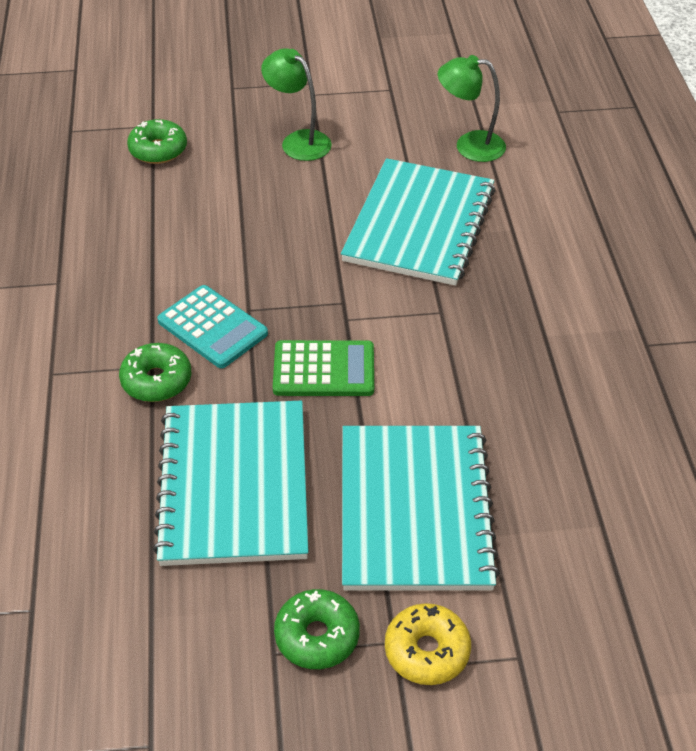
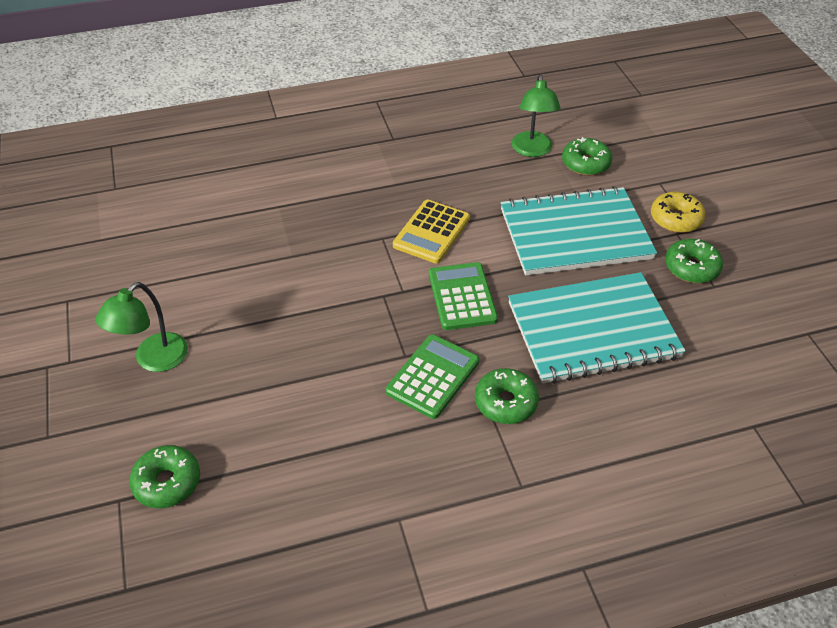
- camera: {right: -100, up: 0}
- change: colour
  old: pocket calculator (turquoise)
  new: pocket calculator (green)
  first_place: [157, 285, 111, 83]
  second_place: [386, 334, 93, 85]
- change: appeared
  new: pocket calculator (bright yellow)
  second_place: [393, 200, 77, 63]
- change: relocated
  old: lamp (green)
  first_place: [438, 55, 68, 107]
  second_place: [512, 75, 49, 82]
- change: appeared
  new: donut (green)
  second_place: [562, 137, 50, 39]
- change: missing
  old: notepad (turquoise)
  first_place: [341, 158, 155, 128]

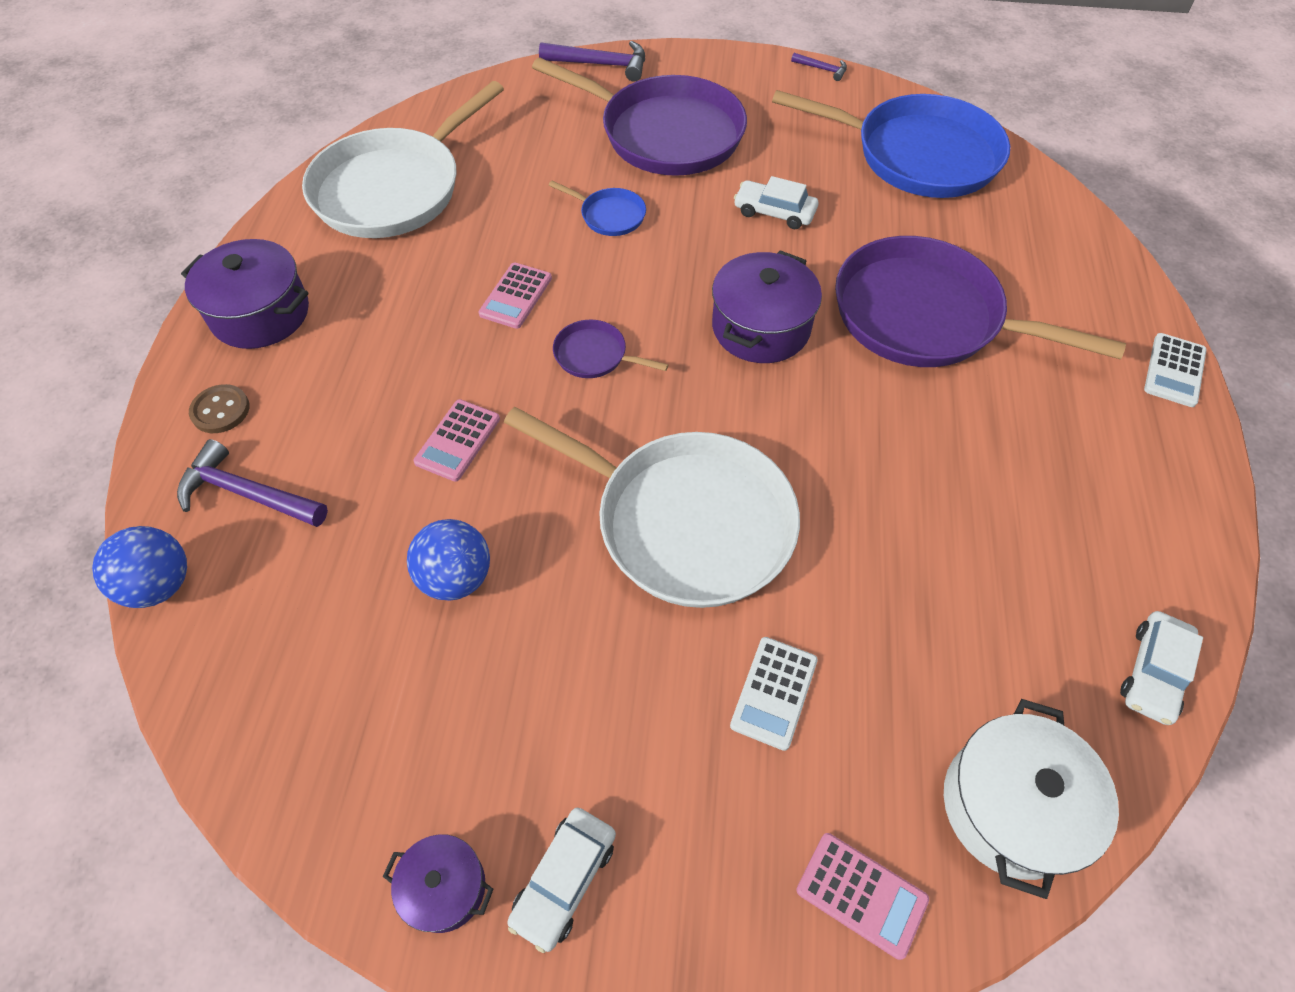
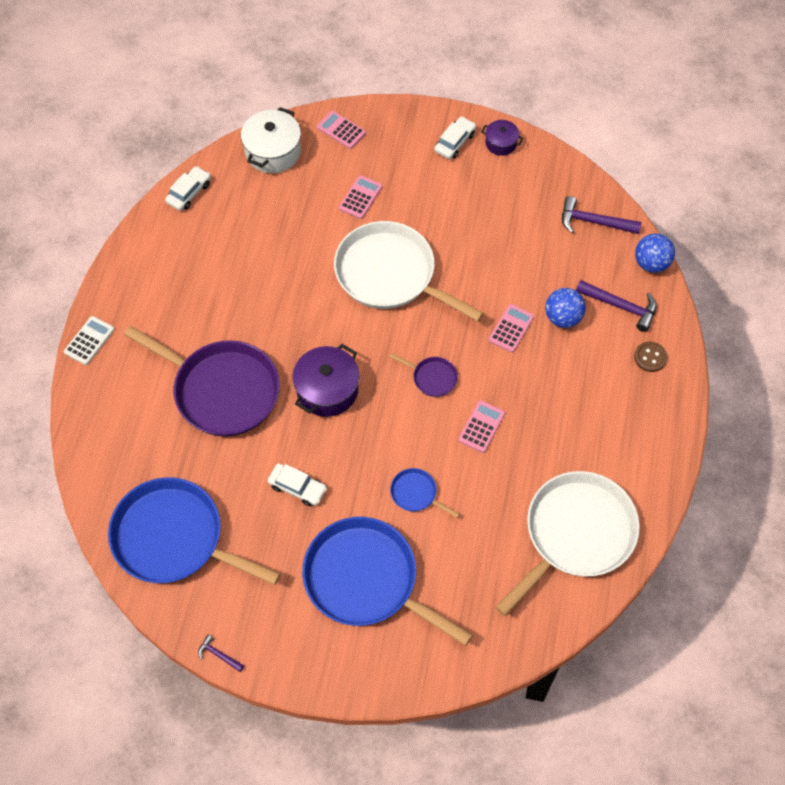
- camera: {right: -175, up: 5}
- change: colour
  old: pan (royal purple)
  new: pan (cobalt)
  first_place: [532, 57, 215, 119]
  second_place: [302, 517, 171, 129]
- change: colour
  old: pocket calculator (pure white)
  new: pocket calculator (rose-pink)
  first_place: [730, 637, 88, 114]
  second_place: [339, 175, 43, 44]
- change: relocated
  old: play ball (cobalt)
  first_place: [407, 519, 83, 82]
  second_place: [545, 288, 41, 40]
- change: relocated
  old: carpenter's hammer (royal purple)
  first_place: [539, 41, 106, 41]
  second_place: [562, 196, 79, 38]
- change: missing
  old: cooking pot (royal purple)
  first_place: [181, 239, 128, 110]

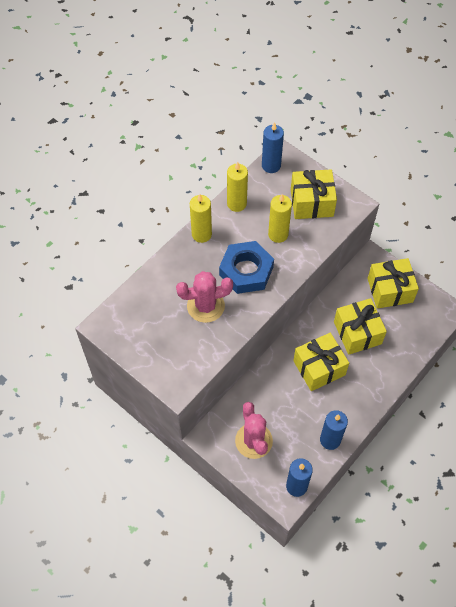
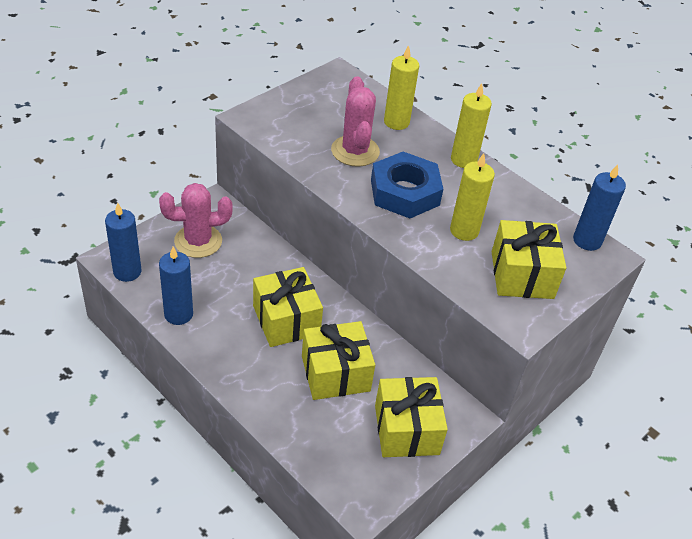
- camera: {right: 90, up: -15}
- change: relocated
  old: pillar candle (bright yellow)
  first_place: [227, 162, 21, 50]
  second_place: [384, 45, 35, 85]

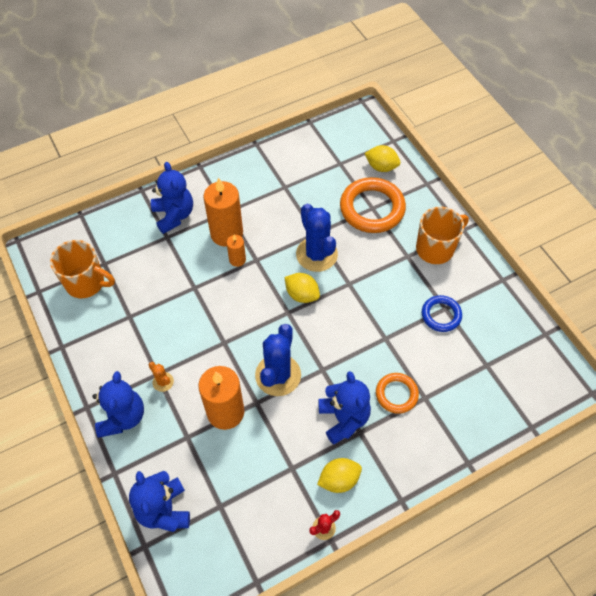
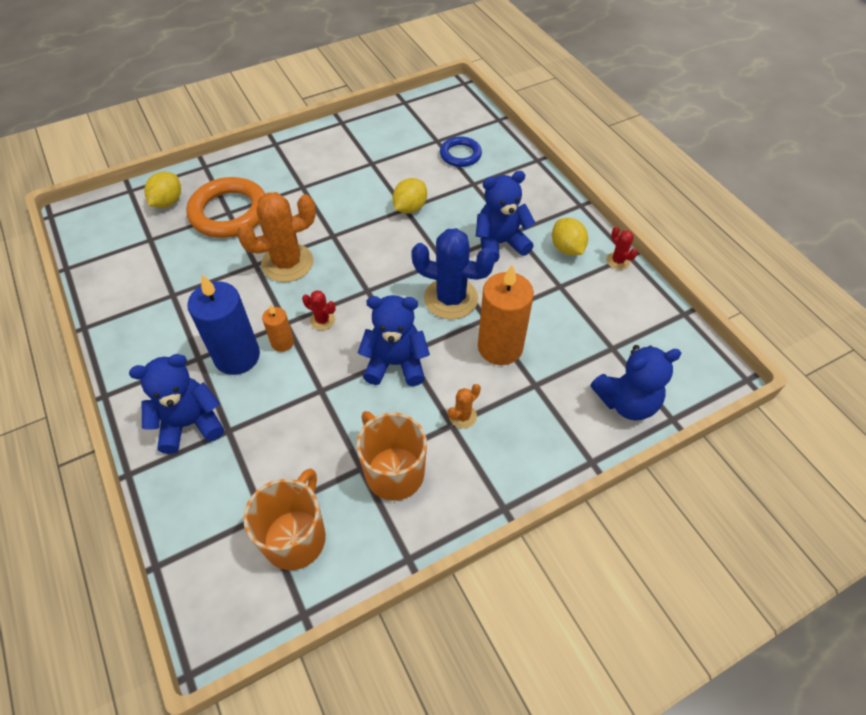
- camera: {right: -90, up: -5}
- change: colour
  old: pillar candle (bright orange)
  new: pillar candle (cobalt)
  first_place: [203, 178, 40, 69]
  second_place: [187, 275, 73, 100]
- change: colour
  old: saguaro cactus (cobalt)
  new: saguaro cactus (bright orange)
  first_place: [296, 204, 42, 68]
  second_place: [236, 192, 80, 90]
- change: appeared
  new: saguaro cactus (crimson)
  second_place: [302, 291, 34, 39]
- change: relocated
  old: tea mug (bright orange)
  first_place: [416, 207, 53, 57]
  second_place: [356, 411, 71, 90]
- change: relocated
  old: teddy (cobalt)
  first_place: [93, 371, 51, 67]
  second_place: [358, 295, 72, 91]
- change: relocated
  old: lemon (bright yellow)
  first_place: [285, 273, 35, 30]
  second_place: [392, 178, 35, 36]
- change: relocated
  old: torus (cobalt)
  first_place: [422, 295, 40, 37]
  second_place: [440, 136, 42, 31]
- change: missing
  old: torus (bright orange)
  first_place: [376, 373, 43, 41]

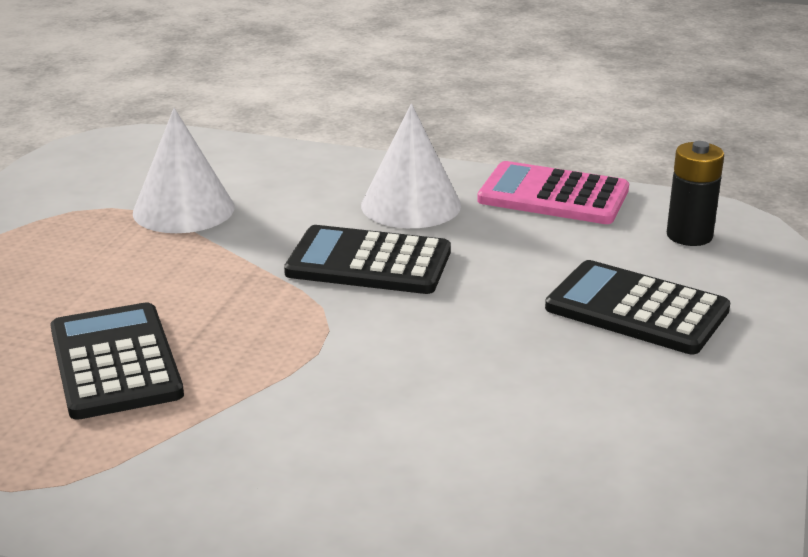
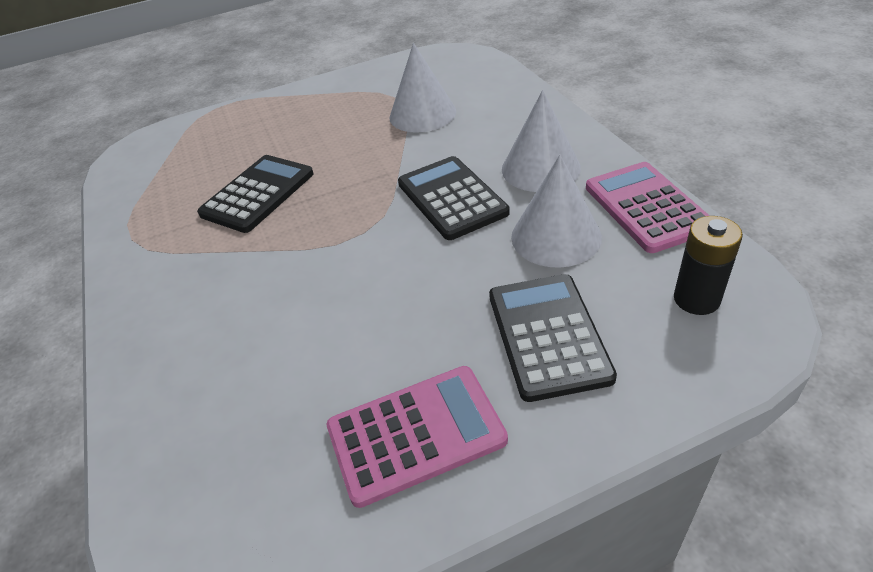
- camera: {right: 55, up: 15}
- change: appeared
  new: pocket calculator (rose-pink)
  second_place: [326, 366, 182, 142]
- change: appeared
  new: solid cone (pure white)
  second_place: [511, 155, 91, 113]

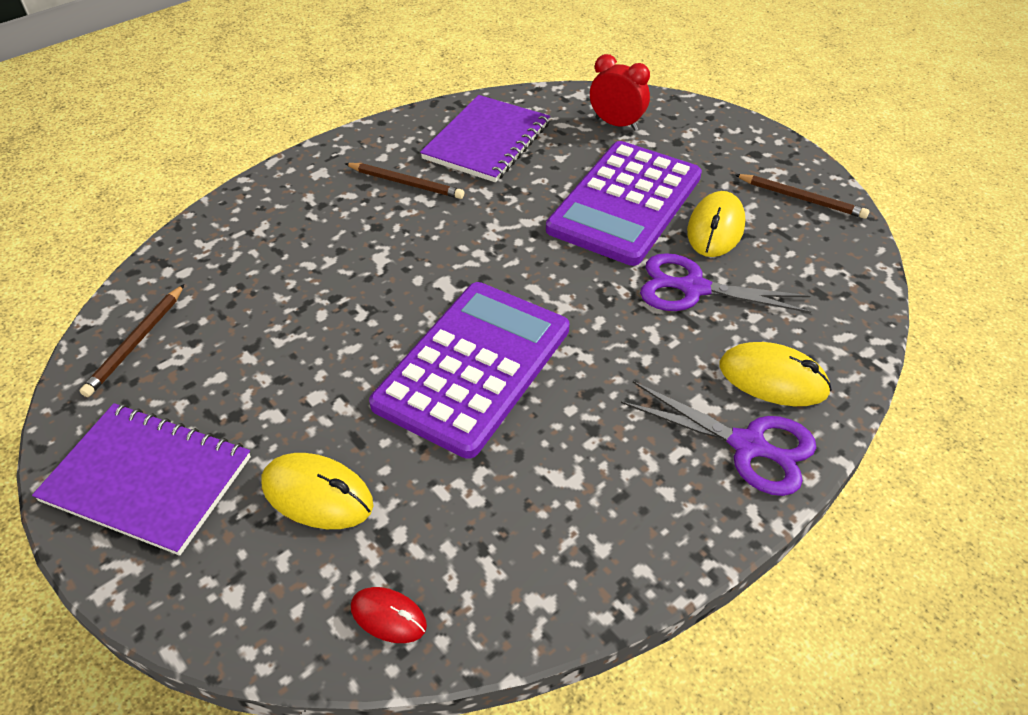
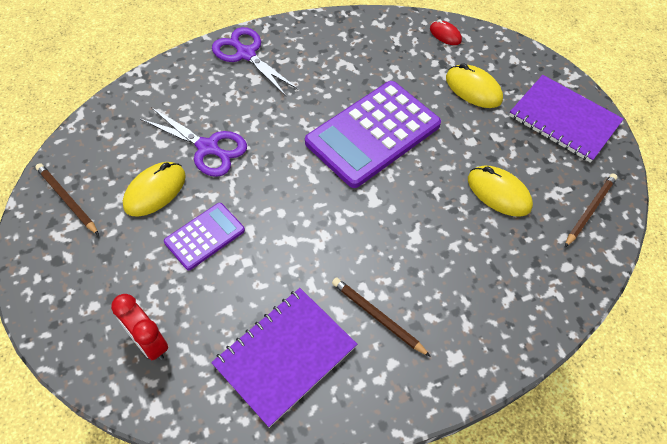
- camera: {right: -165, up: 10}
- change: size
  old: pocket calculator (royal purple)
  first_place: [546, 141, 156, 125]
  second_place: [164, 203, 81, 67]
  factor: 0.51
- change: relocated
  old: PC mouse (bright yellow)
  first_place: [719, 342, 113, 64]
  second_place: [468, 166, 65, 51]

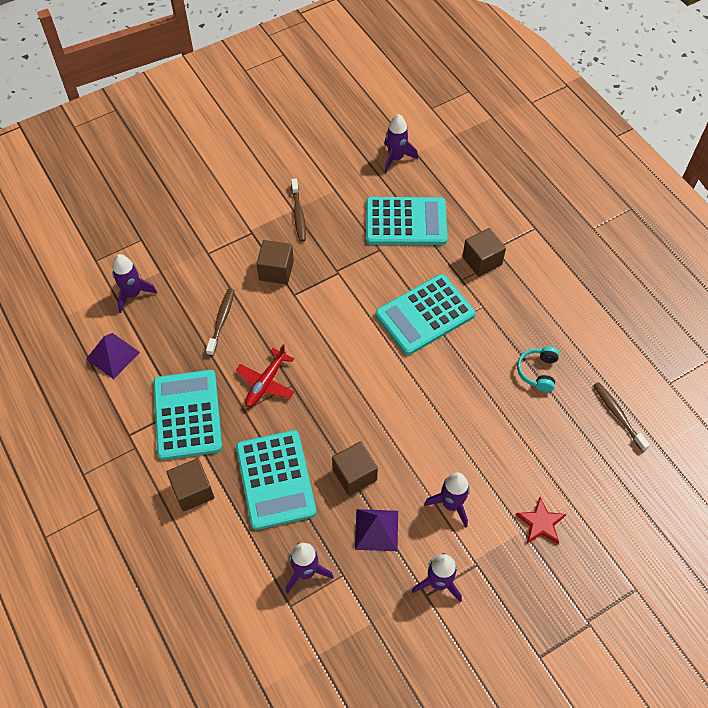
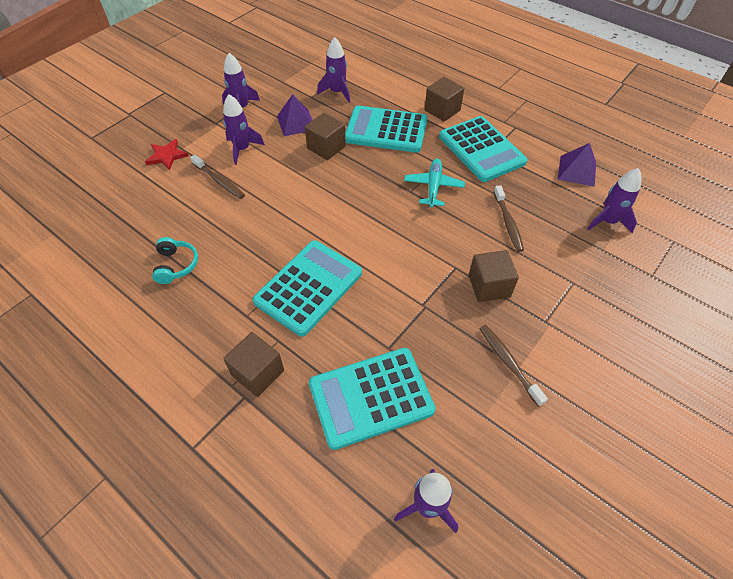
- camera: {right: 160, up: -5}
- change: relocated
  old: toothbrush (dark brown)
  first_place: [593, 382, 57, 70]
  second_place: [190, 155, 55, 44]
- change: spun
  old: pocket calculator (turquoise)
  first_place: [236, 430, 81, 100]
  second_place: [345, 106, 82, 47]
  degrees: -45
- change: colour
  old: toy plane (crimson)
  new: toy plane (turquoise)
  first_place: [236, 344, 59, 63]
  second_place: [404, 158, 61, 50]

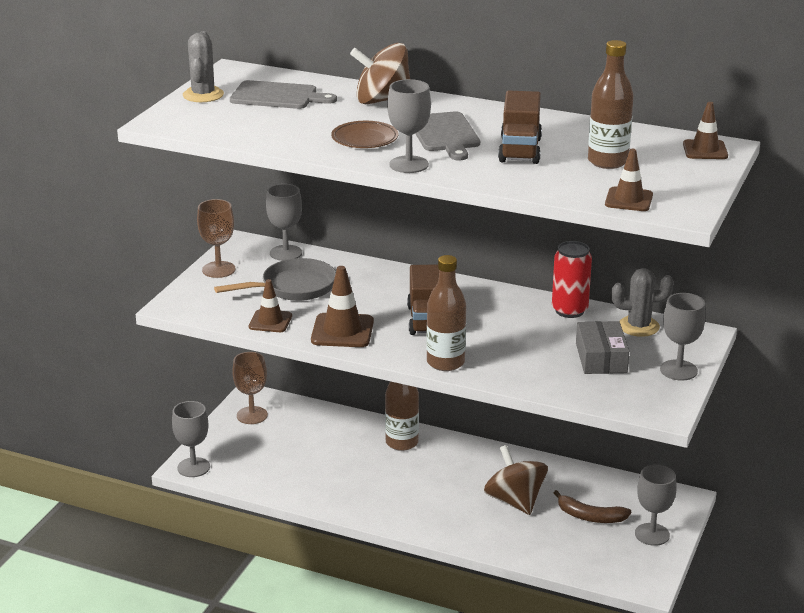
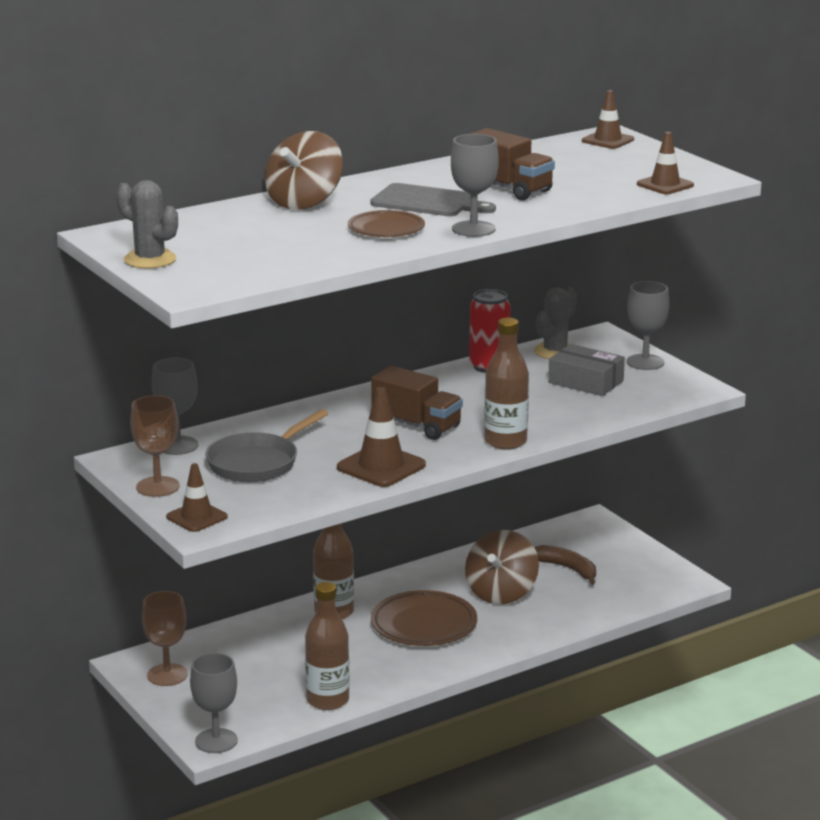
- camera: {right: -55, up: -5}
- change: relocated
  old: safety cone (dark brown)
  first_place: [249, 279, 43, 53]
  second_place: [166, 463, 62, 69]
- change: spun
  old: pan (gray)
  first_place: [214, 258, 122, 43]
  second_place: [205, 409, 123, 73]
  degrees: -150
- change: relocated
  old: flask (dark brown)
  first_place: [588, 40, 46, 129]
  second_place: [305, 582, 44, 128]
- change: appeared
  new: flat dish (dark brown)
  second_place: [371, 590, 106, 56]
- change: spun
  old: whirligig (dark brown)
  first_place: [484, 445, 64, 70]
  second_place: [465, 530, 74, 75]
  degrees: -75
- change: spun
  old: toy banana (dark brown)
  first_place: [554, 490, 77, 33]
  second_place: [534, 545, 62, 40]
  degrees: -105
- change: missing
  old: chopping board (gray)
  first_place: [230, 80, 107, 29]
- change: missing
  old: goblet (gray)
  first_place: [635, 465, 42, 81]

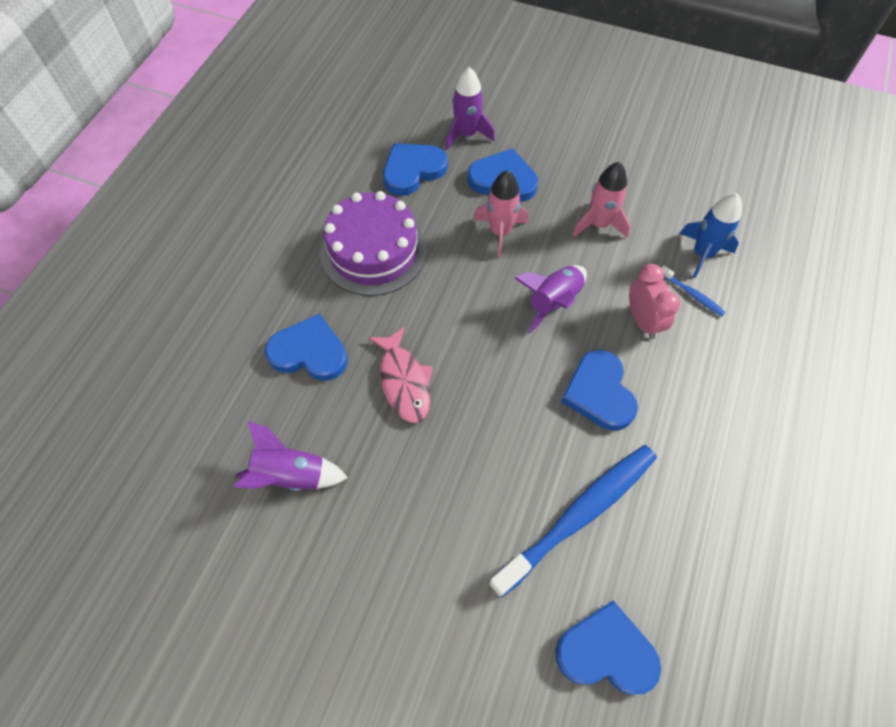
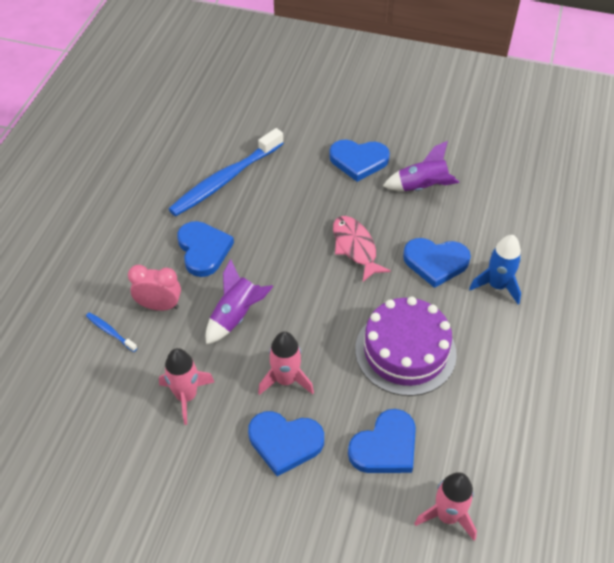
- camera: {right: 175, up: -10}
- change: spun
  old: clock (rose-pink)
  first_place: [629, 264, 51, 75]
  second_place: [128, 265, 53, 46]
  degrees: 120
- change: relocated
  old: heart shape (cobalt)
  first_place: [555, 600, 106, 95]
  second_place: [329, 140, 61, 42]
- change: appeared
  new: spaceship (rose-pink)
  second_place: [414, 472, 63, 69]
- change: relocated
  old: spaceship (cobalt)
  first_place: [680, 193, 62, 85]
  second_place: [469, 235, 52, 69]
- change: missing
  old: spaceship (royal purple)
  first_place: [445, 67, 50, 83]

